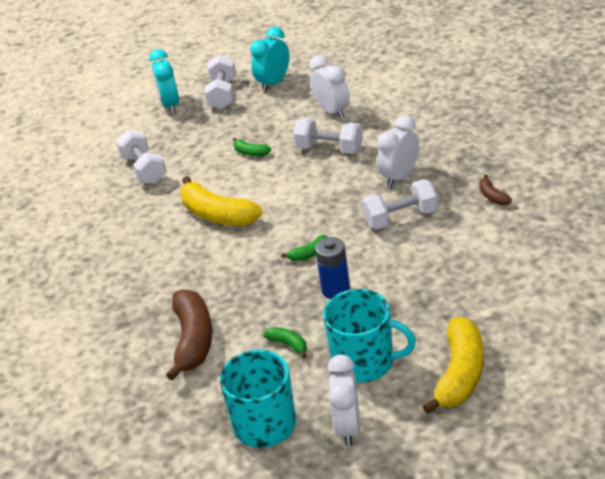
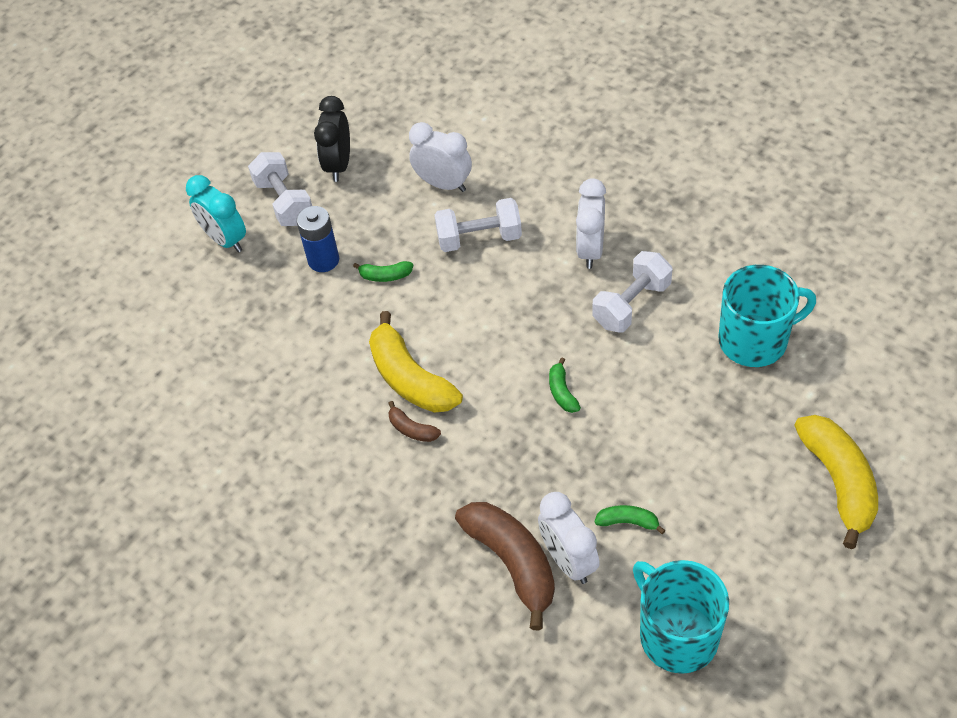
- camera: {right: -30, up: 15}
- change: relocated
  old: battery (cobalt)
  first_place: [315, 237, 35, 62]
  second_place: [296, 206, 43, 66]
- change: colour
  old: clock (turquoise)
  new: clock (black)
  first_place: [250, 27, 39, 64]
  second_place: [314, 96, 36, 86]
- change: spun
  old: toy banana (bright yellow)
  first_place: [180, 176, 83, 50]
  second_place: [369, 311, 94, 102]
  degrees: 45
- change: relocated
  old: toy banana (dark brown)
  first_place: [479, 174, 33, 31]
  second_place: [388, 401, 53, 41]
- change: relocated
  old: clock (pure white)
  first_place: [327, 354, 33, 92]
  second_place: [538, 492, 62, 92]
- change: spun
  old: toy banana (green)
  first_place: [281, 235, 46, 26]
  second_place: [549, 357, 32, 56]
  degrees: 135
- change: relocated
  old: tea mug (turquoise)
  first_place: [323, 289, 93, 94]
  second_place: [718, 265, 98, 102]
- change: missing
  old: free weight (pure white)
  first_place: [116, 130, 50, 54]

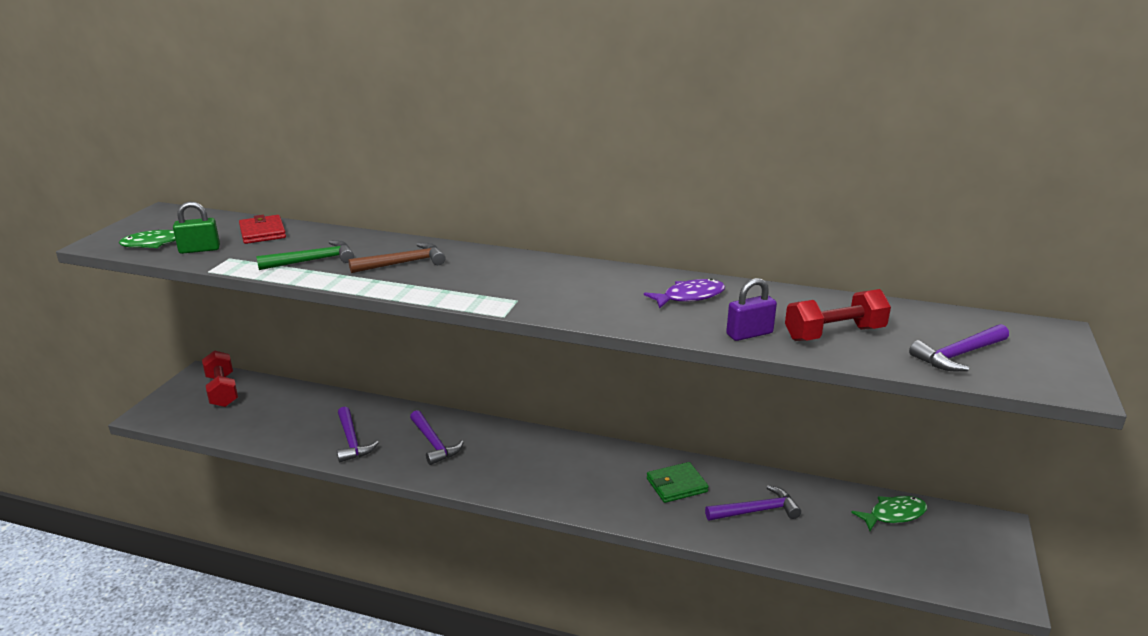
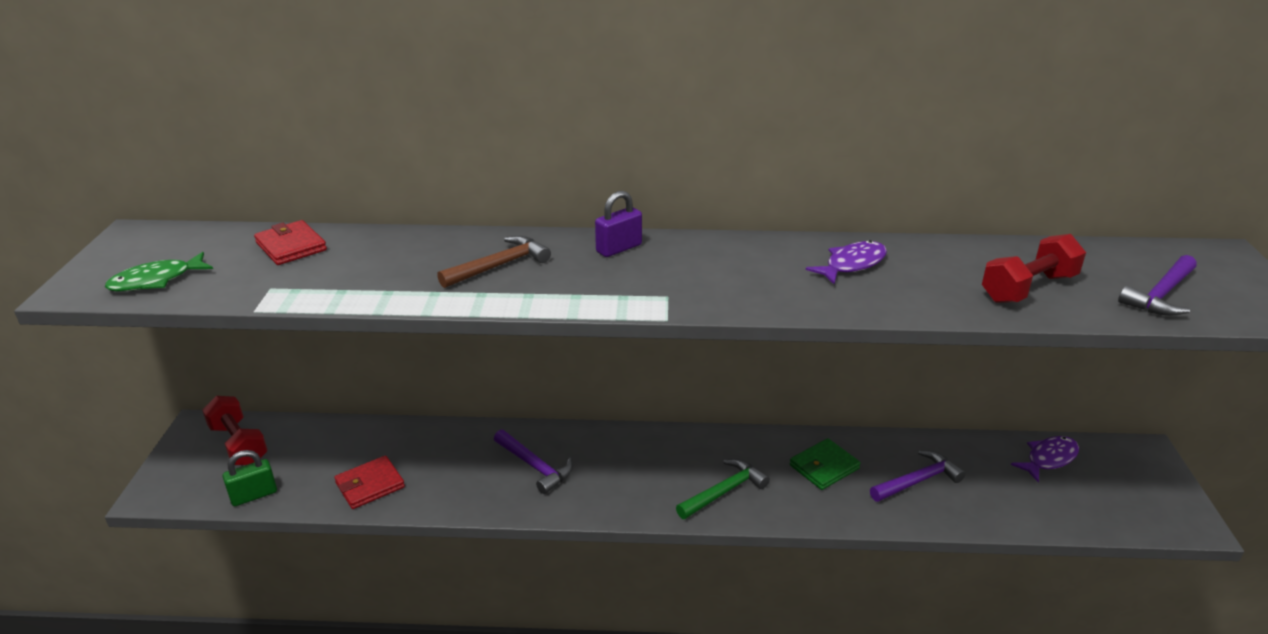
- camera: {right: -15, up: 5}
- change: relocated
  old: lock (green)
  first_place: [173, 201, 47, 53]
  second_place: [223, 450, 54, 56]
- change: appeared
  new: card wallet (crimson)
  second_place: [334, 455, 71, 54]
- change: relocated
  old: lock (royal purple)
  first_place: [726, 278, 51, 63]
  second_place: [595, 191, 47, 66]
- change: relocated
  old: carpenter's hammer (green)
  first_place: [256, 240, 98, 30]
  second_place: [676, 459, 94, 60]
- change: colour
  old: fish (green)
  new: fish (royal purple)
  first_place: [851, 496, 76, 35]
  second_place: [1011, 436, 68, 47]
- change: missing
  old: carpenter's hammer (royal purple)
  first_place: [337, 407, 42, 55]

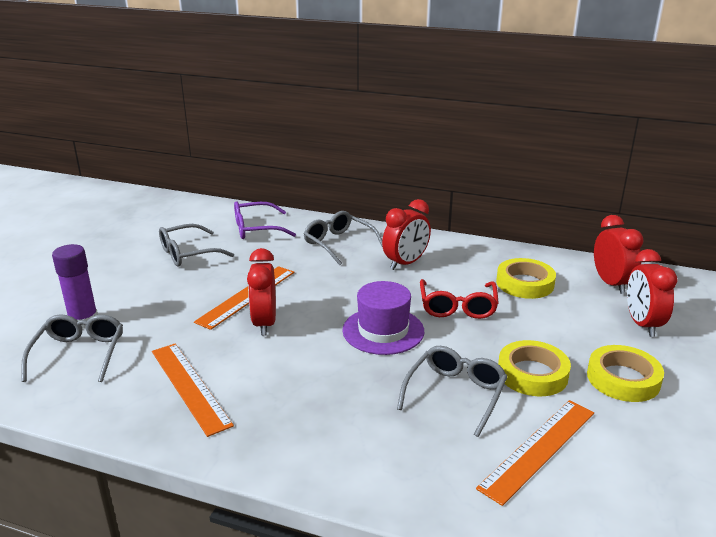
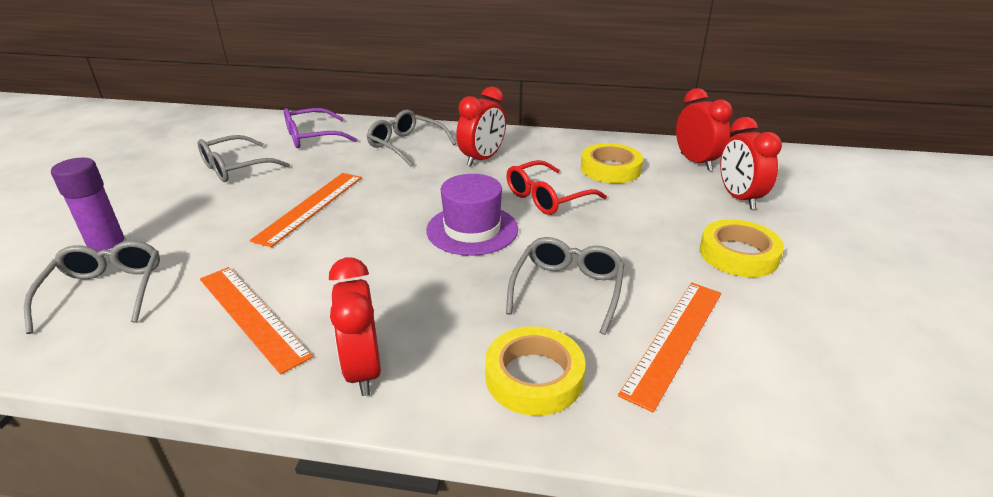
- camera: {right: -10, up: 5}
- change: relocated
  old: clock (crimson)
  first_place: [247, 248, 29, 88]
  second_place: [329, 257, 52, 139]
- change: relocated
  old: roll of tape (bright yellow)
  first_place: [498, 340, 73, 56]
  second_place: [485, 326, 101, 90]
- change: spun
  old: spectacles (crimson)
  first_place: [420, 279, 79, 40]
  second_place: [506, 160, 101, 55]
  degrees: 60

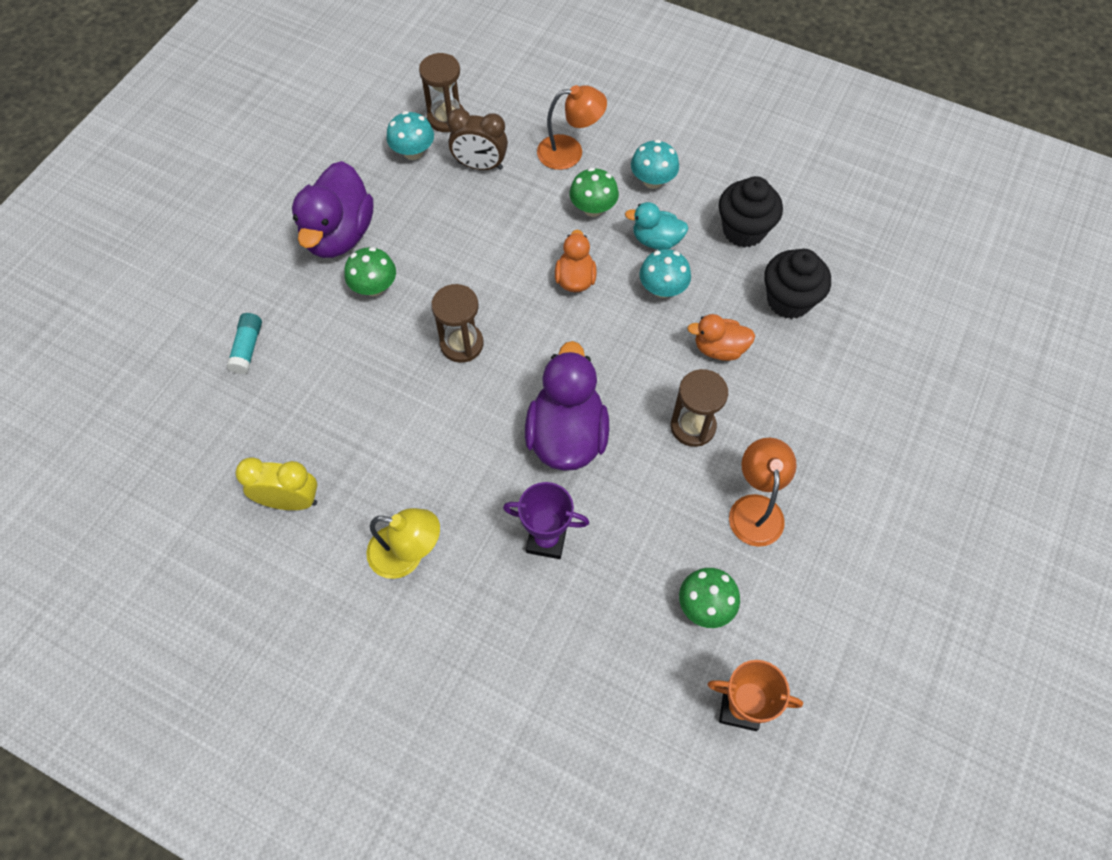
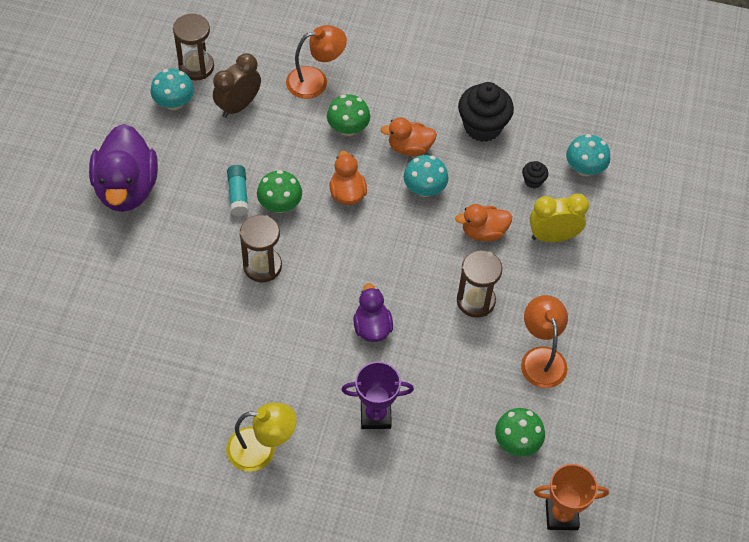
- camera: {right: -15, up: -5}
- change: spun
  old: clock (dark brown)
  first_place: [447, 108, 61, 62]
  second_place: [213, 53, 48, 65]
  degrees: 135
- change: relocated
  old: glue (turquoise)
  first_place: [226, 313, 36, 61]
  second_place: [227, 165, 22, 51]
- change: relocated
  old: fungus (green)
  first_place: [344, 247, 52, 49]
  second_place: [257, 170, 45, 43]
- change: size
  old: toy duck (royal purple)
  first_place: [525, 341, 84, 130]
  second_place: [353, 283, 40, 59]
  factor: 0.55
- change: colour
  old: toy duck (turquoise)
  new: toy duck (bright orange)
  first_place: [625, 202, 63, 48]
  second_place: [380, 117, 57, 39]
- change: size
  old: muffin (black)
  first_place: [764, 249, 67, 70]
  second_place: [522, 161, 26, 28]
  factor: 0.46
- change: relocated
  old: clock (bright yellow)
  first_place: [235, 457, 82, 53]
  second_place: [530, 194, 59, 48]
- change: relocated
  old: fungus (turquoise)
  first_place: [631, 139, 48, 50]
  second_place: [566, 134, 44, 42]

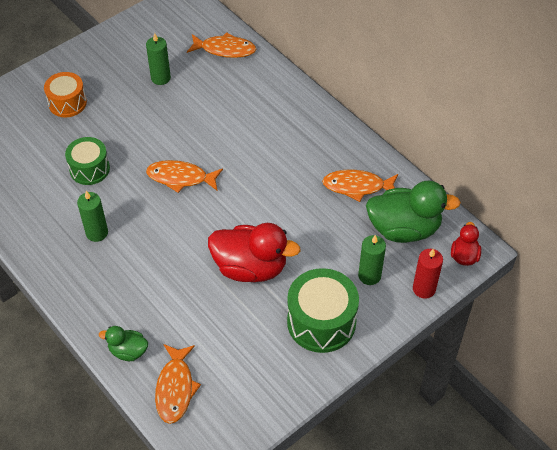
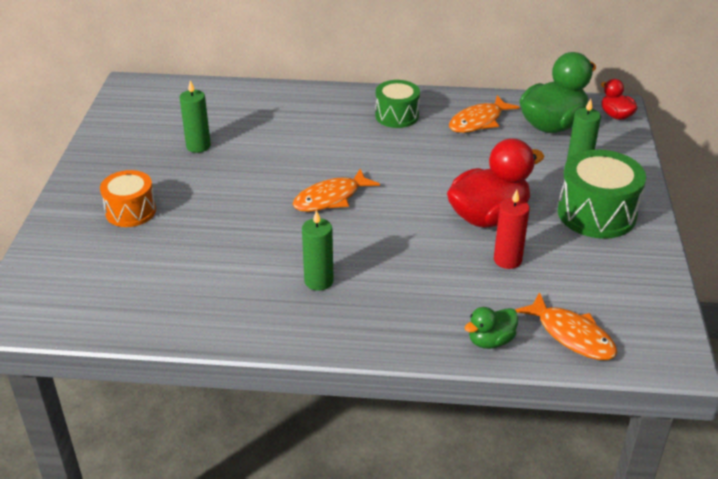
- camera: {right: -45, up: -15}
- change: relocated
  old: toy drum (green)
  first_place: [65, 137, 45, 48]
  second_place: [375, 80, 45, 48]
- change: relocated
  old: pillar candle (crimson)
  first_place: [413, 249, 30, 50]
  second_place: [494, 190, 35, 79]
- change: missing
  old: fish (bright orange)
  first_place: [187, 32, 69, 26]

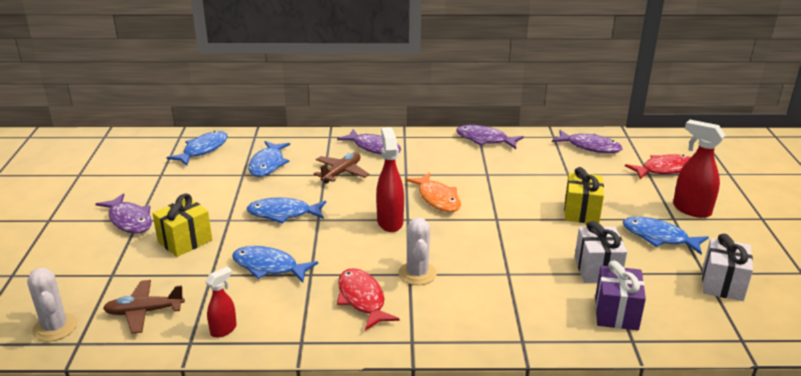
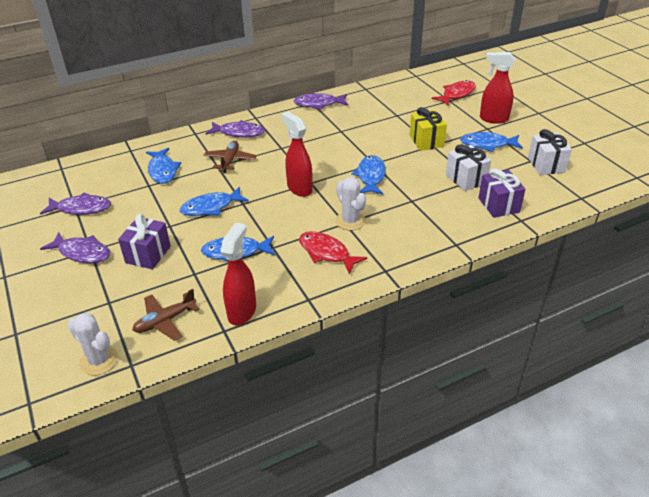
- camera: {right: -25, up: 10}
- change: relocated
  old: fish (royal purple)
  first_place: [552, 130, 70, 23]
  second_place: [40, 193, 71, 22]
- change: colour
  old: gift (bright yellow)
  new: gift (royal purple)
  first_place: [152, 194, 60, 63]
  second_place: [118, 214, 53, 55]
- change: size
  old: spray bottle (crimson)
  first_place: [205, 267, 32, 71]
  second_place: [220, 223, 36, 102]
  factor: 1.68
- change: relocated
  old: fish (cobalt)
  first_place: [167, 131, 61, 35]
  second_place: [351, 155, 35, 40]
- change: missing
  old: fish (bright orange)
  first_place: [405, 172, 56, 40]

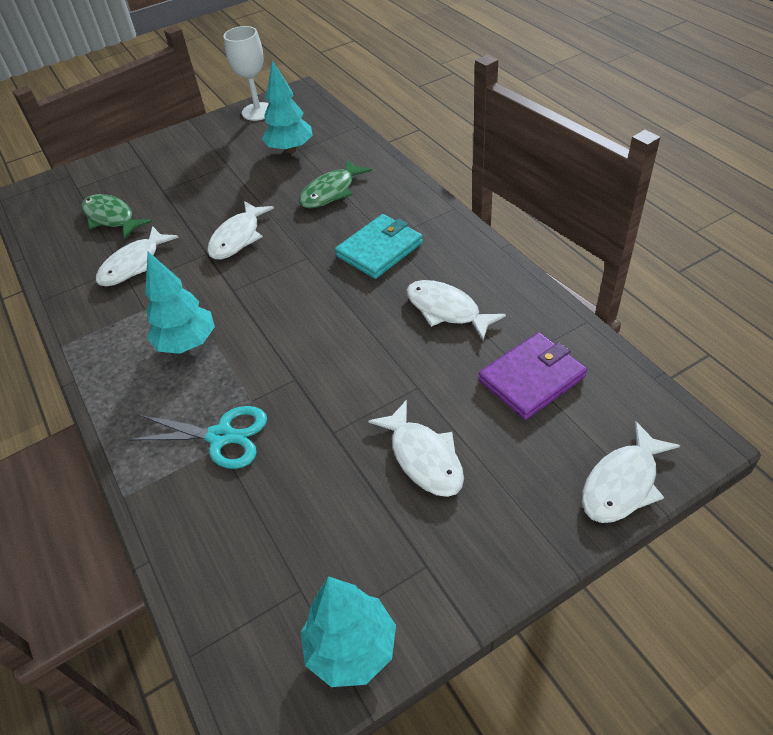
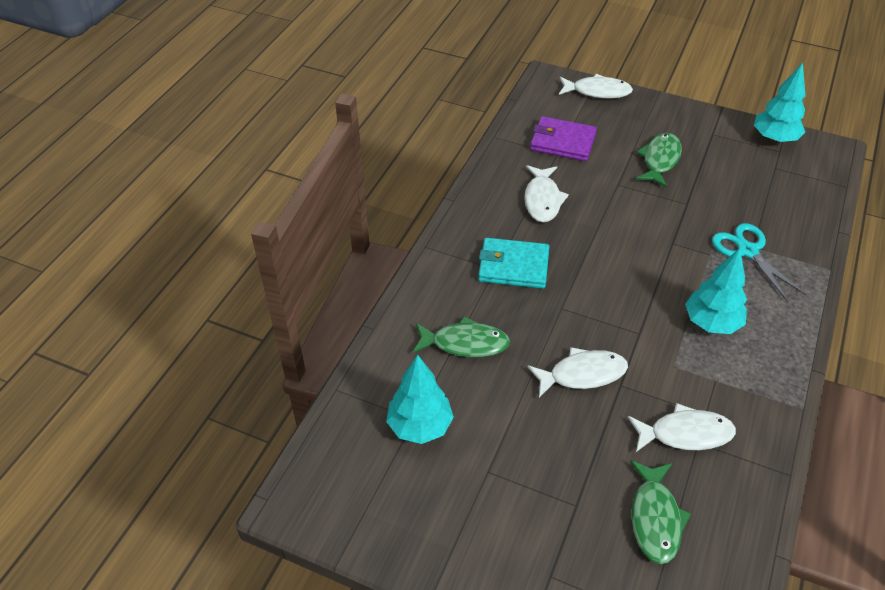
- camera: {right: -130, up: 0}
- change: colour
  old: fish (pure white)
  new: fish (green)
  first_place: [368, 400, 96, 97]
  second_place: [636, 133, 46, 55]
- change: missing
  old: goblet (pure white)
  first_place: [224, 26, 45, 95]

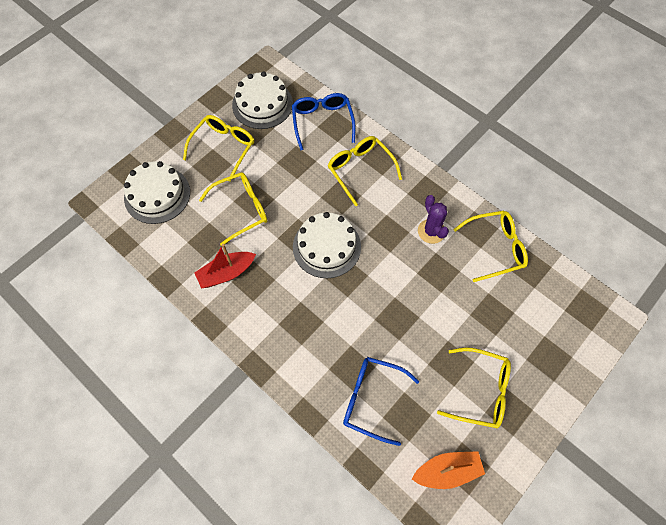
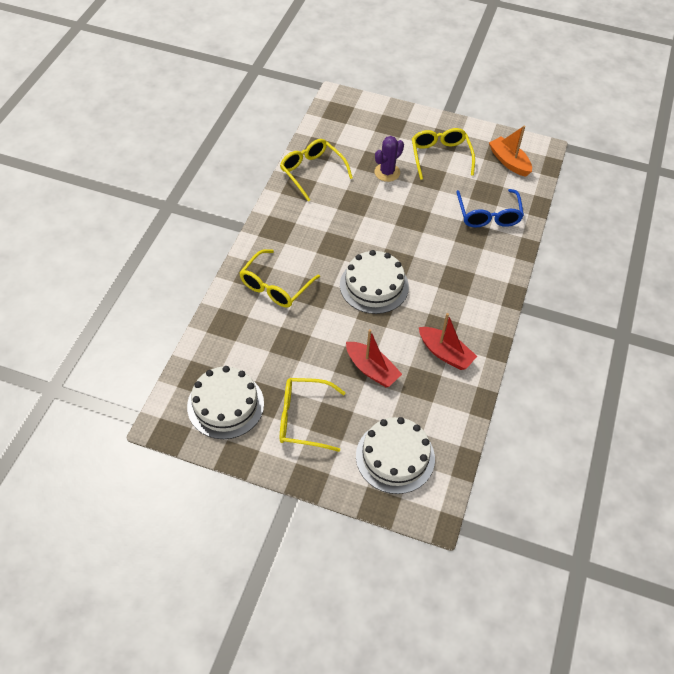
- camera: {right: -115, up: -10}
- change: exchanged
  old: spectacles (bright yellow)
  new: sailboat (crimson)
  first_place: [199, 172, 68, 74]
  second_place: [346, 329, 56, 58]
- change: relocated
  old: saguaro cactus (royal purple)
  first_place: [418, 195, 31, 49]
  second_place: [374, 136, 30, 46]
- change: missing
  old: spectacles (cobalt)
  first_place: [292, 93, 64, 57]

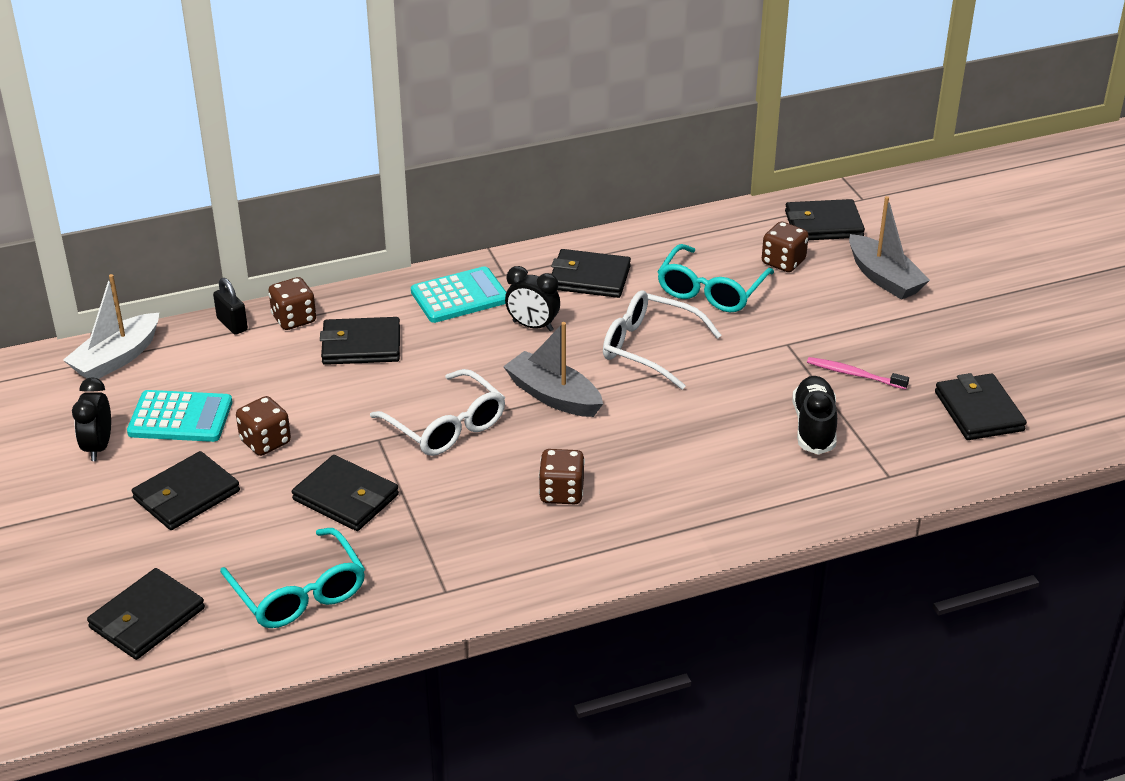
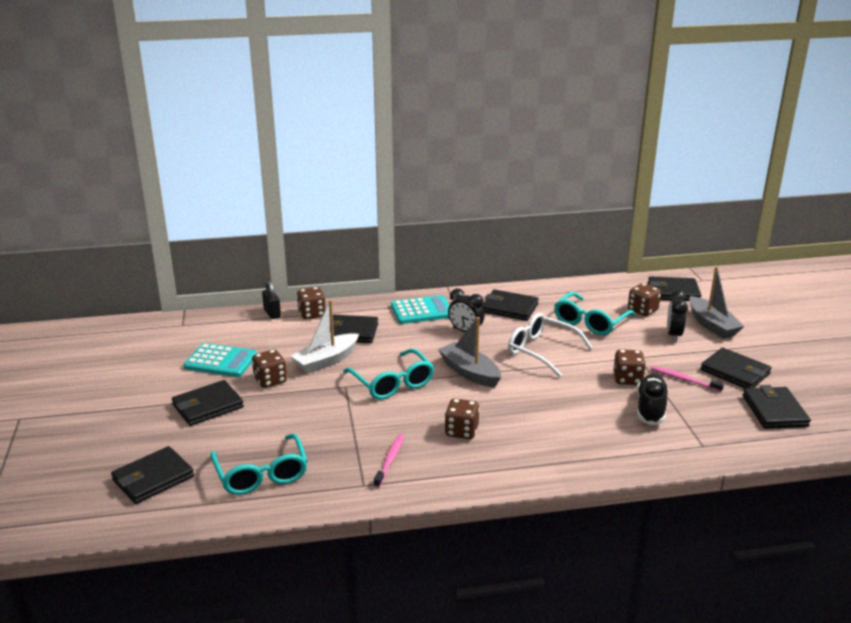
- camera: {right: 10, up: -10}
- change: relocated
  old: sailboat (pure white)
  first_place: [63, 274, 96, 105]
  second_place: [291, 300, 68, 74]
- change: colour
  old: spectacles (pure white)
  new: spectacles (turquoise)
  first_place: [370, 369, 135, 87]
  second_place: [343, 349, 91, 50]
- change: appeared
  new: toothbrush (rose-pink)
  second_place: [374, 434, 31, 54]
- change: appeared
  new: dice (dark brown)
  second_place: [614, 349, 32, 36]
- change: relocated
  old: clock (black)
  first_place: [72, 377, 39, 84]
  second_place: [667, 290, 21, 52]
- change: relocated
  old: card wallet (black)
  first_place: [292, 455, 107, 76]
  second_place: [701, 348, 71, 40]

